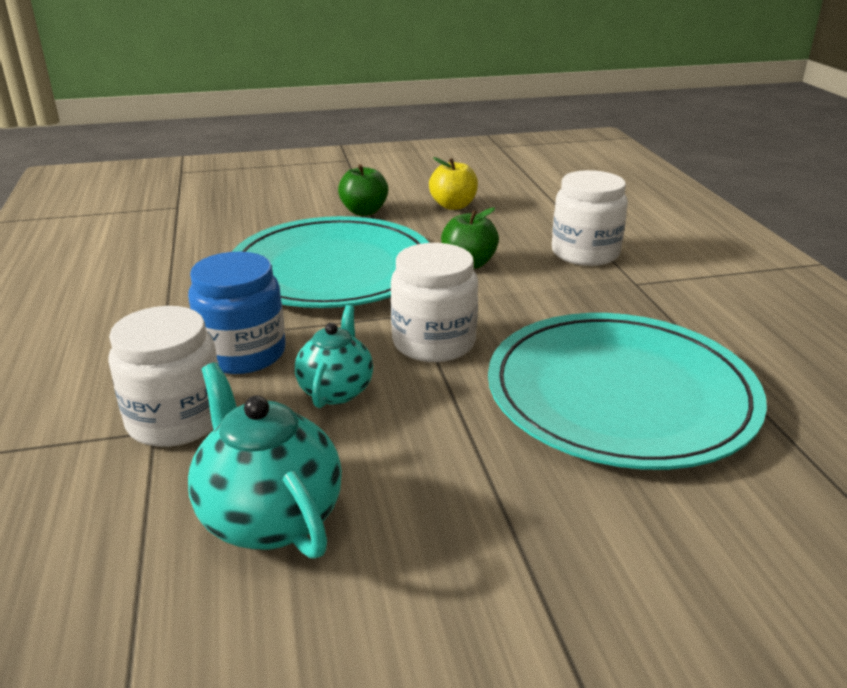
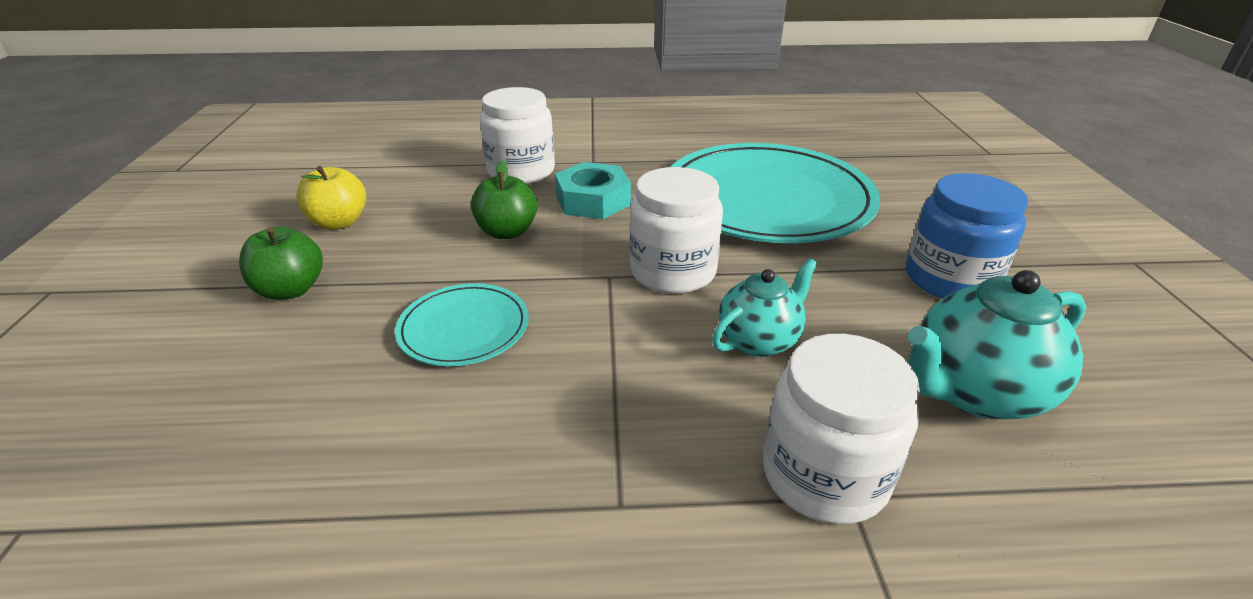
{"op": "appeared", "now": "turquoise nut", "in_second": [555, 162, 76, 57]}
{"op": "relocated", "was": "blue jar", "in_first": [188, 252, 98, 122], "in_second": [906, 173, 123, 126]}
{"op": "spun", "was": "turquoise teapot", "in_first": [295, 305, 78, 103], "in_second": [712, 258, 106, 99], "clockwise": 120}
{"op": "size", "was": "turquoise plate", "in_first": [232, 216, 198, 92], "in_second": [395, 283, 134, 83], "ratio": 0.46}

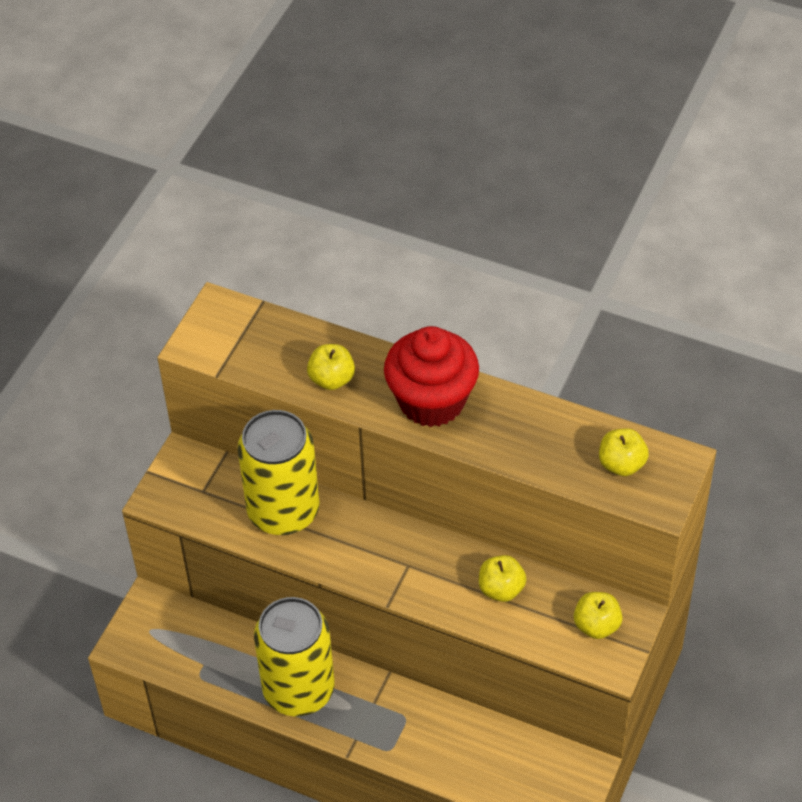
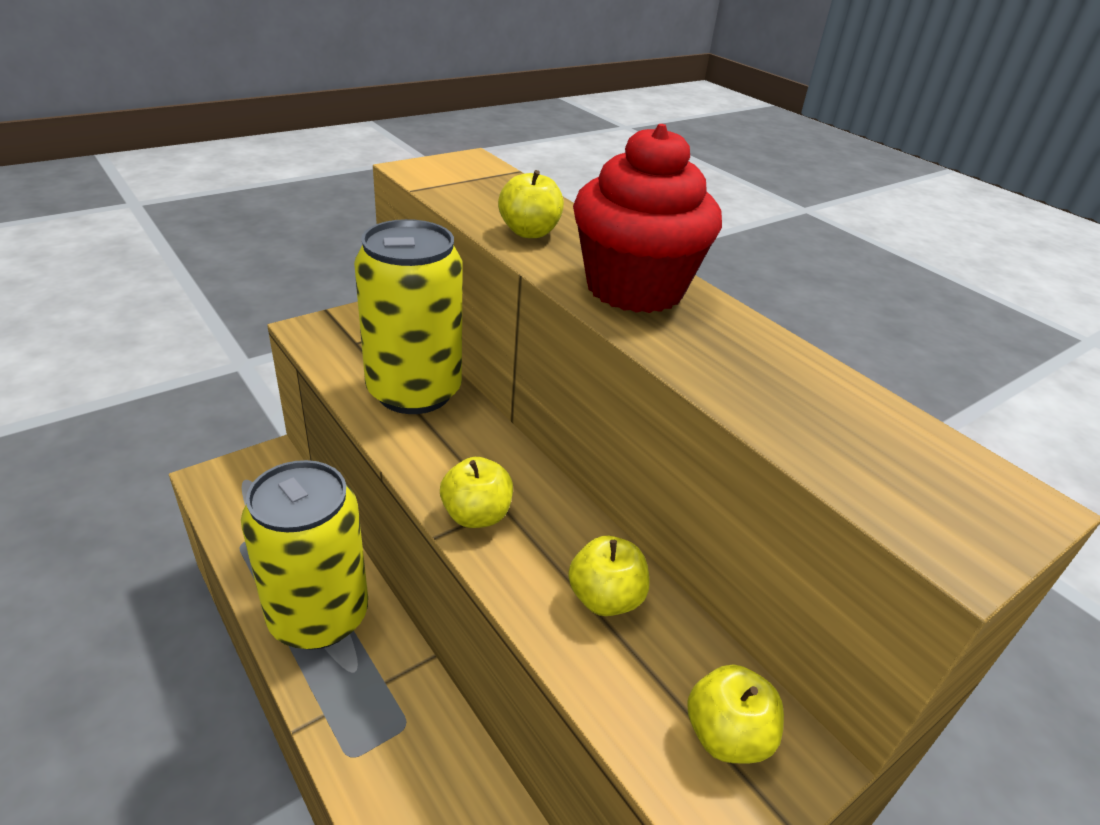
{"op": "relocated", "was": "yellow apple", "in_first": [599, 429, 50, 47], "in_second": [440, 457, 73, 71]}

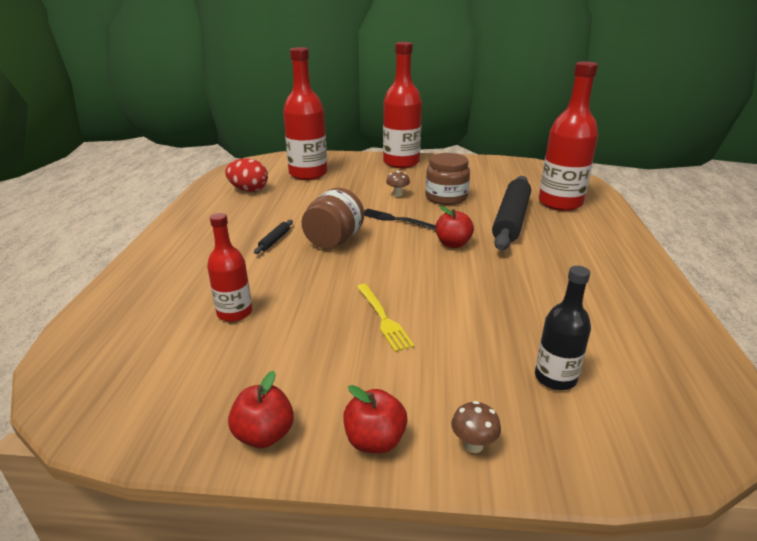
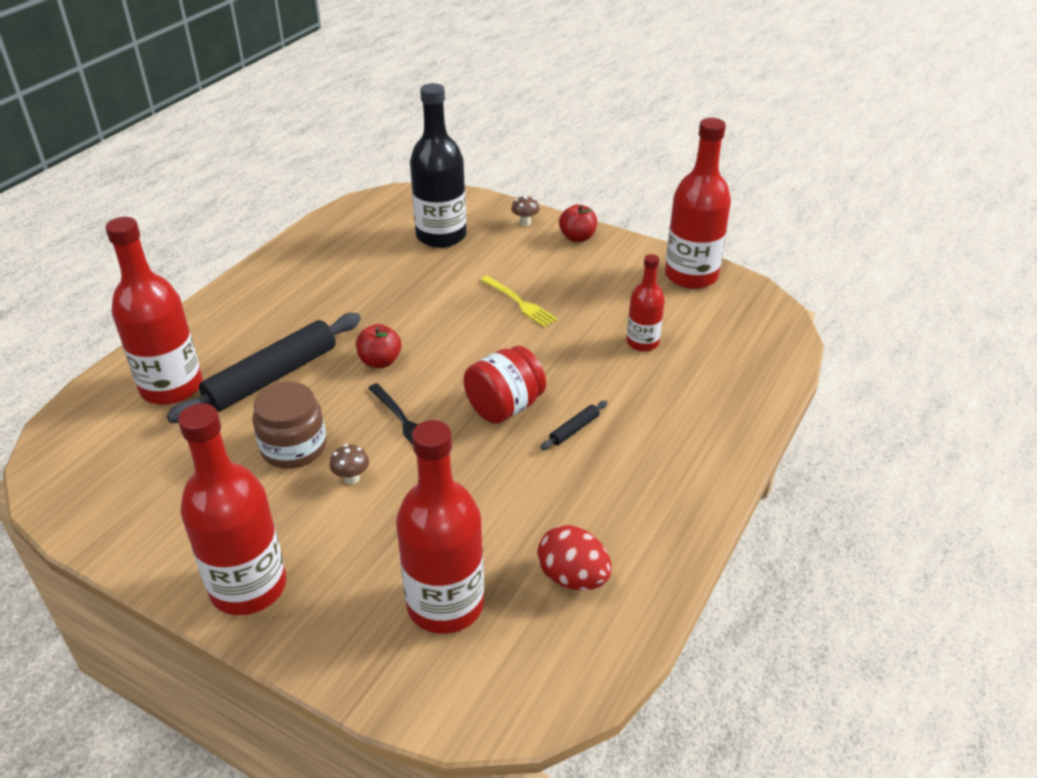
{"op": "missing", "was": "red apple", "in_first": [228, 371, 66, 77]}
{"op": "appeared", "now": "red bottle", "in_second": [665, 118, 66, 171]}
{"op": "colour", "was": "brown jar", "now": "red jar", "in_first": [301, 188, 63, 61], "in_second": [463, 346, 83, 78]}
{"op": "spun", "was": "yellow fork", "in_first": [357, 284, 57, 68], "in_second": [480, 276, 77, 51], "clockwise": 135}
{"op": "size", "was": "black bottle", "in_first": [535, 266, 56, 124], "in_second": [410, 83, 56, 165], "ratio": 1.77}

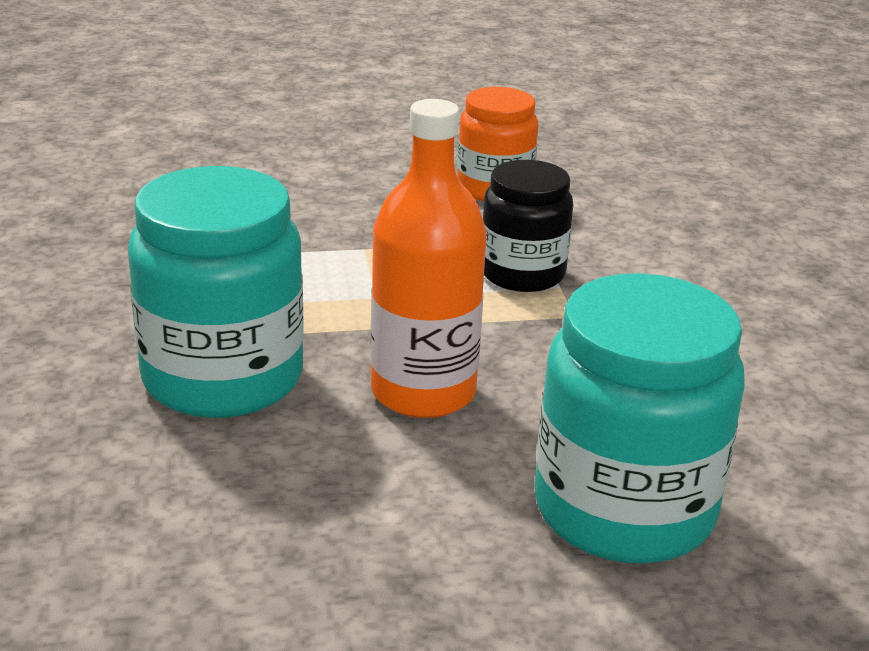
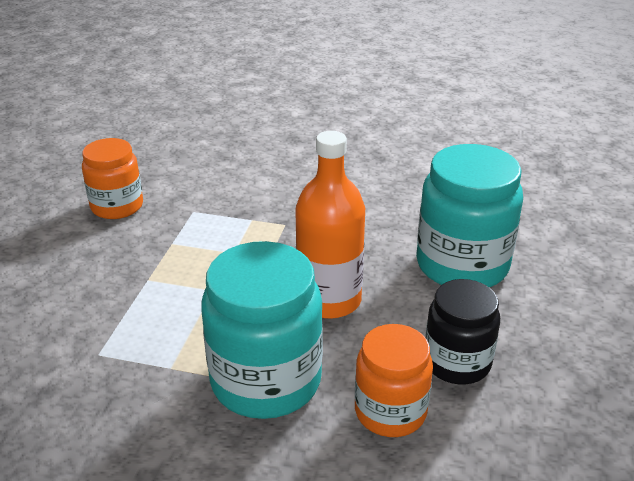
{"op": "appeared", "now": "orange jar", "in_second": [355, 324, 78, 113]}
{"op": "relocated", "was": "black jar", "in_first": [482, 160, 91, 132], "in_second": [425, 279, 75, 105]}

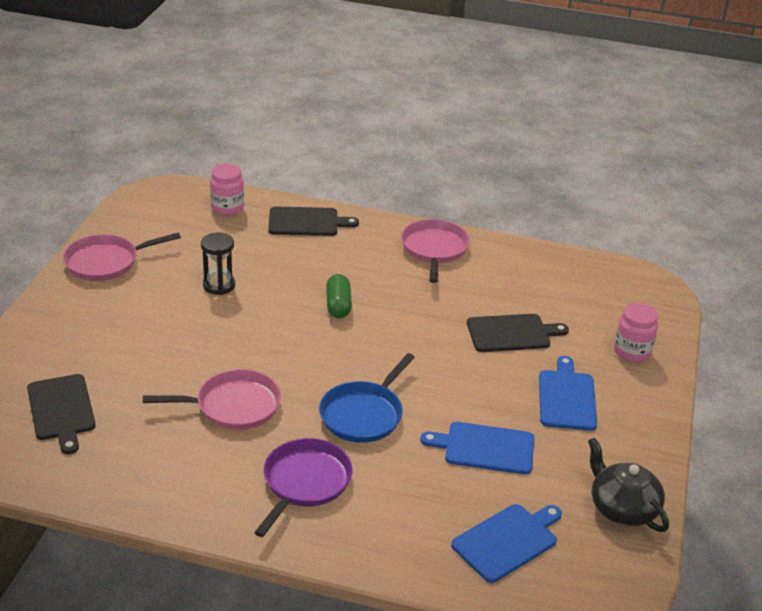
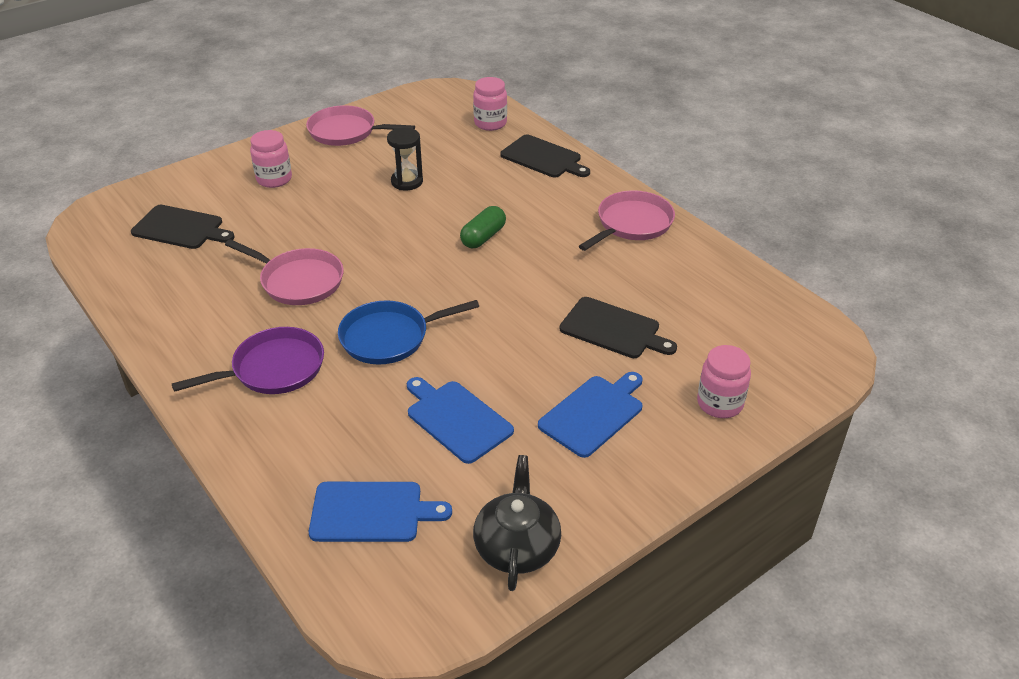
{"op": "appeared", "now": "pink jar", "in_second": [250, 130, 42, 58]}
{"op": "spun", "was": "black cutting board", "in_first": [27, 374, 69, 80], "in_second": [131, 205, 104, 44], "clockwise": -90}

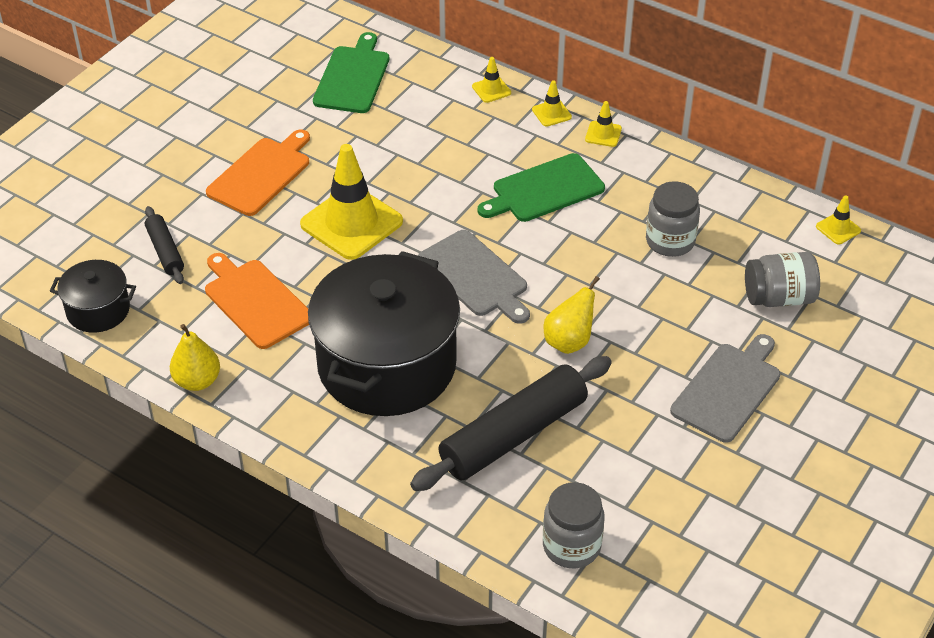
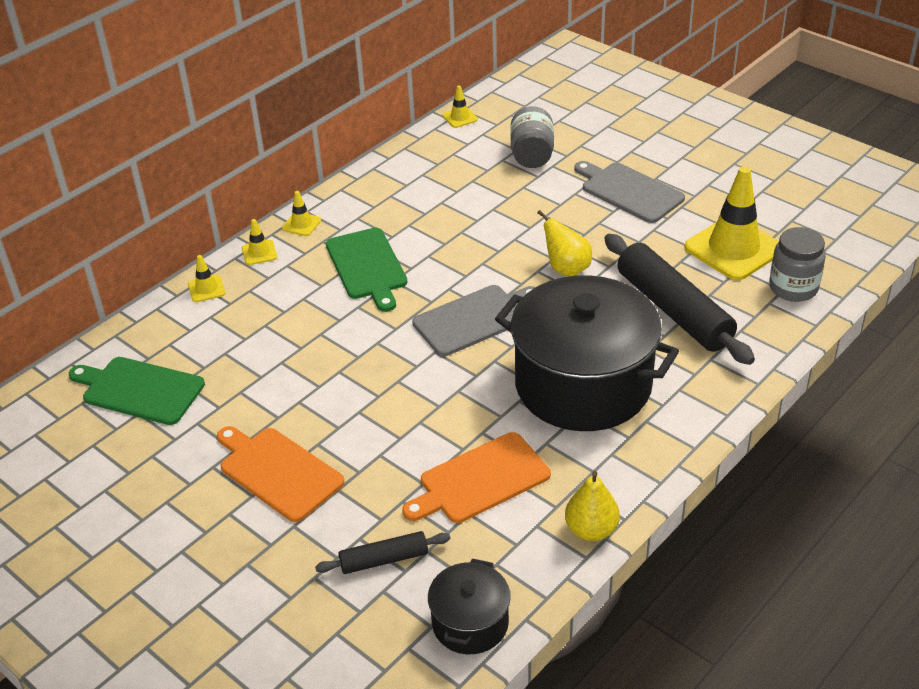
{"op": "missing", "was": "grey jar", "in_first": [646, 181, 54, 76]}
{"op": "relocated", "was": "yellow traffic cone", "in_first": [300, 144, 103, 116], "in_second": [684, 166, 95, 114]}

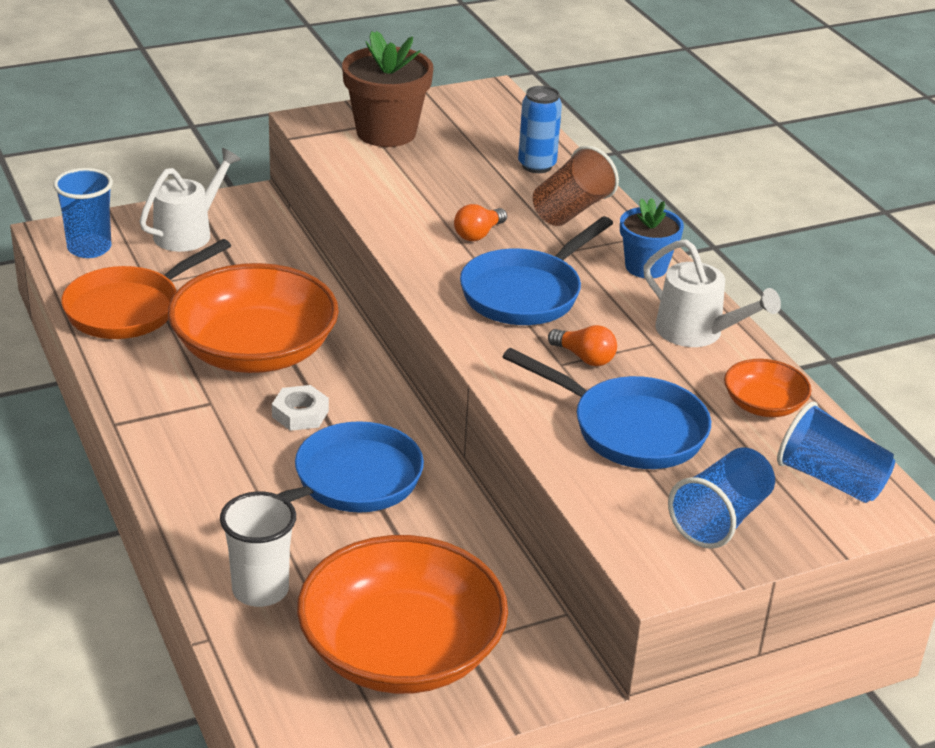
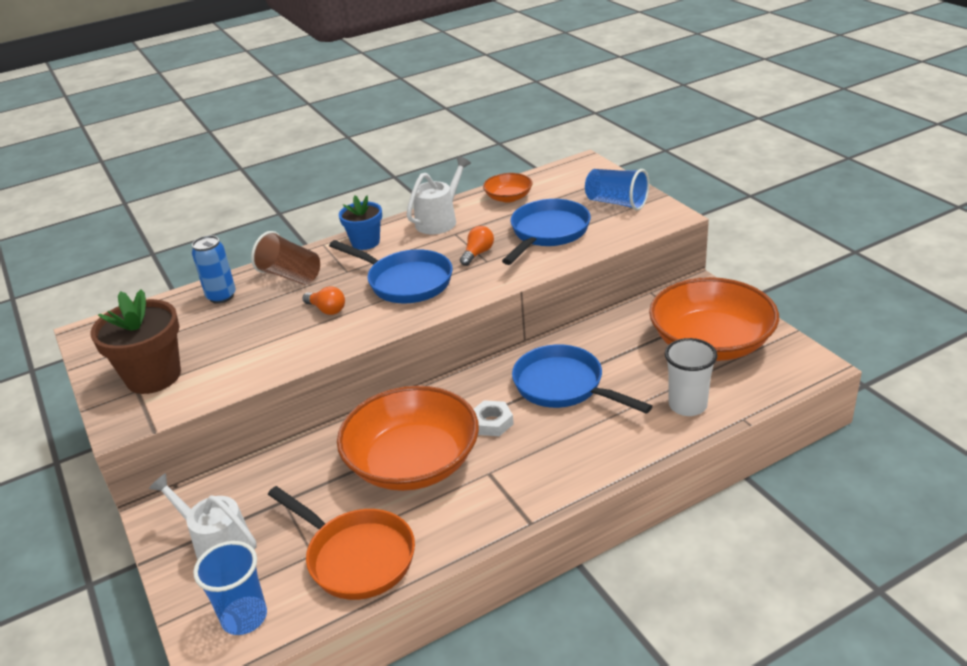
{"op": "missing", "was": "blue cup", "in_first": [777, 401, 118, 102]}

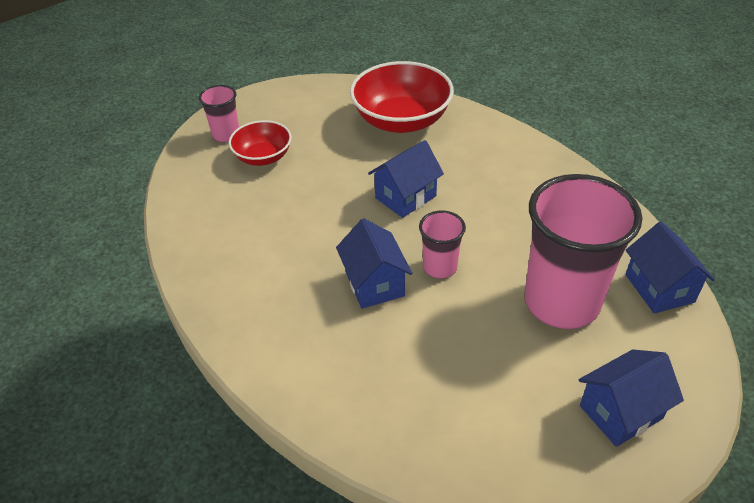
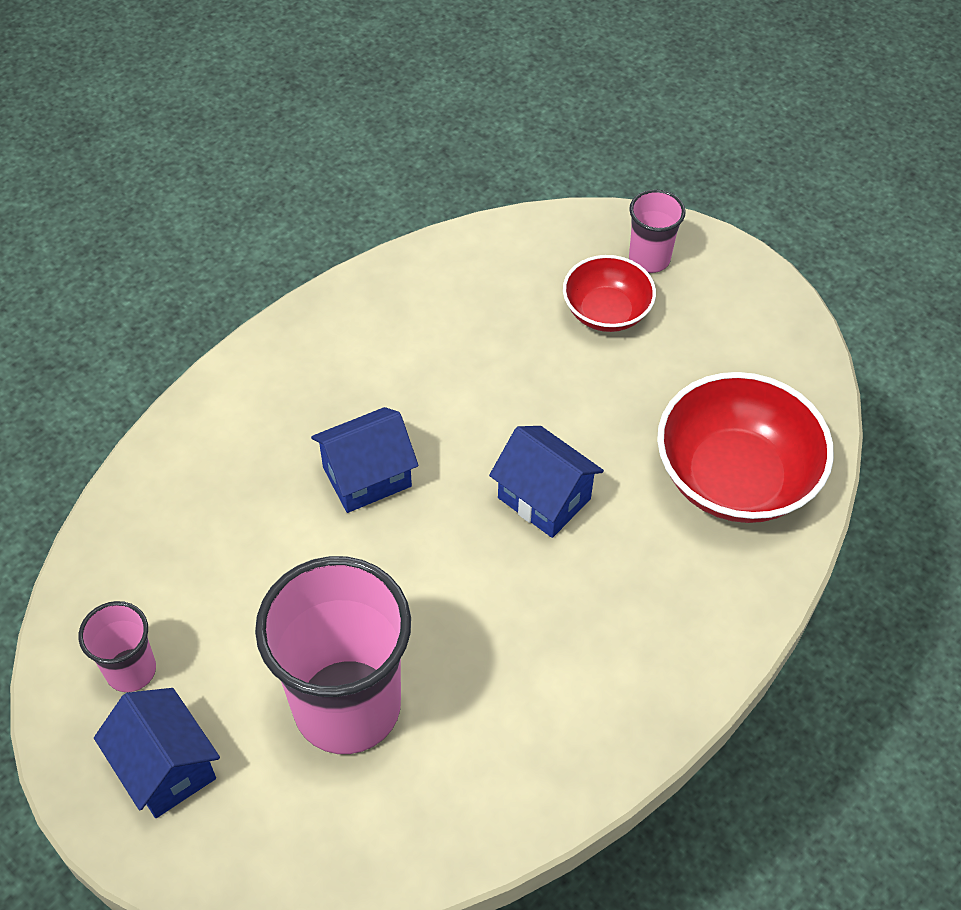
{"op": "missing", "was": "blue house", "in_first": [626, 222, 89, 92]}
{"op": "relocated", "was": "pink cup", "in_first": [419, 210, 47, 69], "in_second": [79, 601, 77, 91]}

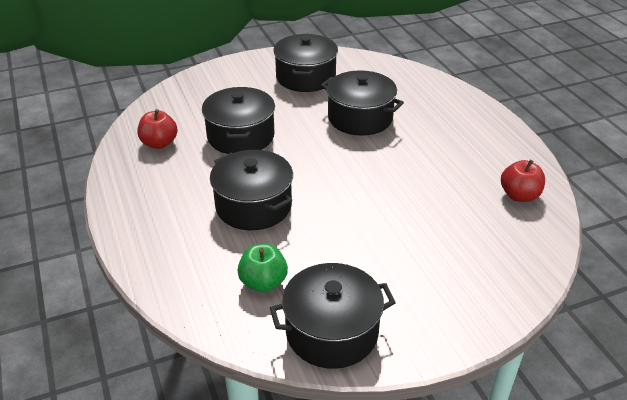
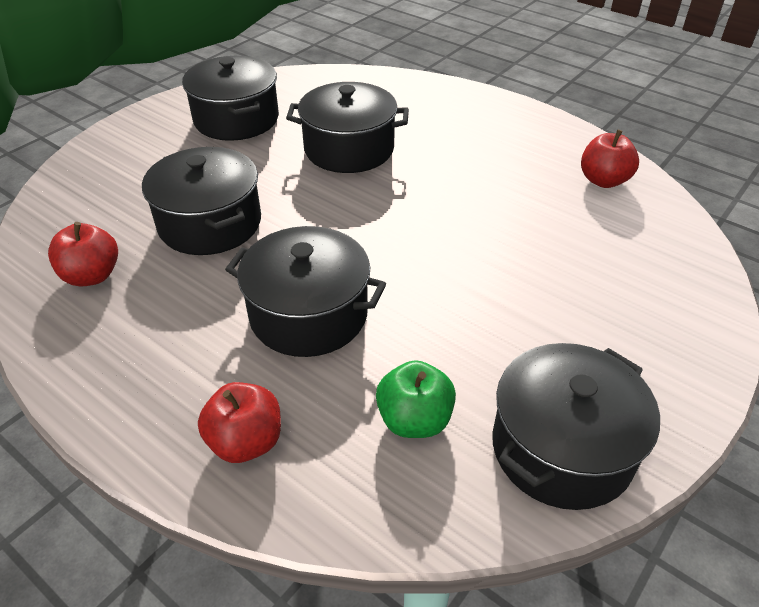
{"op": "appeared", "now": "red apple", "in_second": [198, 382, 83, 81]}

